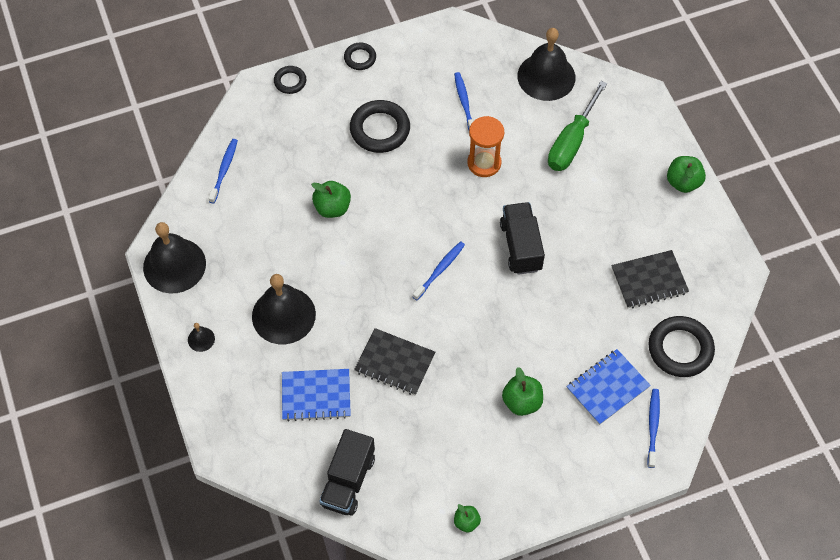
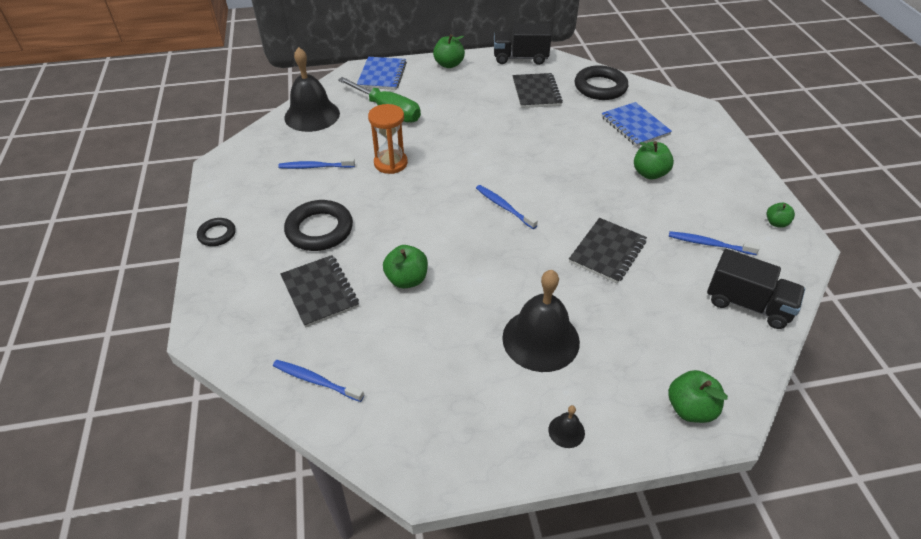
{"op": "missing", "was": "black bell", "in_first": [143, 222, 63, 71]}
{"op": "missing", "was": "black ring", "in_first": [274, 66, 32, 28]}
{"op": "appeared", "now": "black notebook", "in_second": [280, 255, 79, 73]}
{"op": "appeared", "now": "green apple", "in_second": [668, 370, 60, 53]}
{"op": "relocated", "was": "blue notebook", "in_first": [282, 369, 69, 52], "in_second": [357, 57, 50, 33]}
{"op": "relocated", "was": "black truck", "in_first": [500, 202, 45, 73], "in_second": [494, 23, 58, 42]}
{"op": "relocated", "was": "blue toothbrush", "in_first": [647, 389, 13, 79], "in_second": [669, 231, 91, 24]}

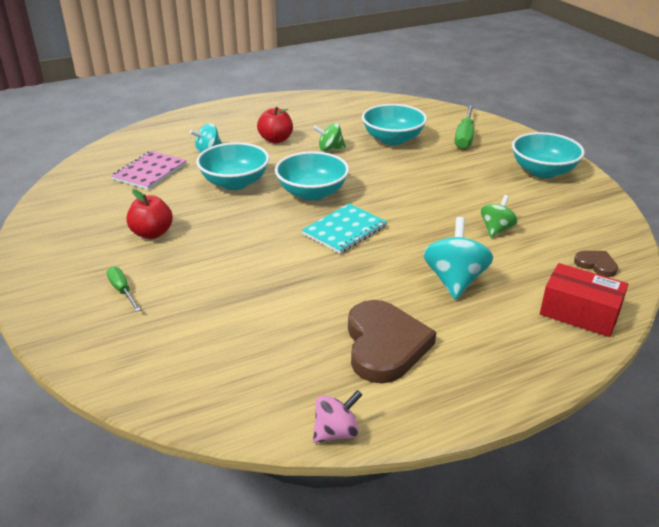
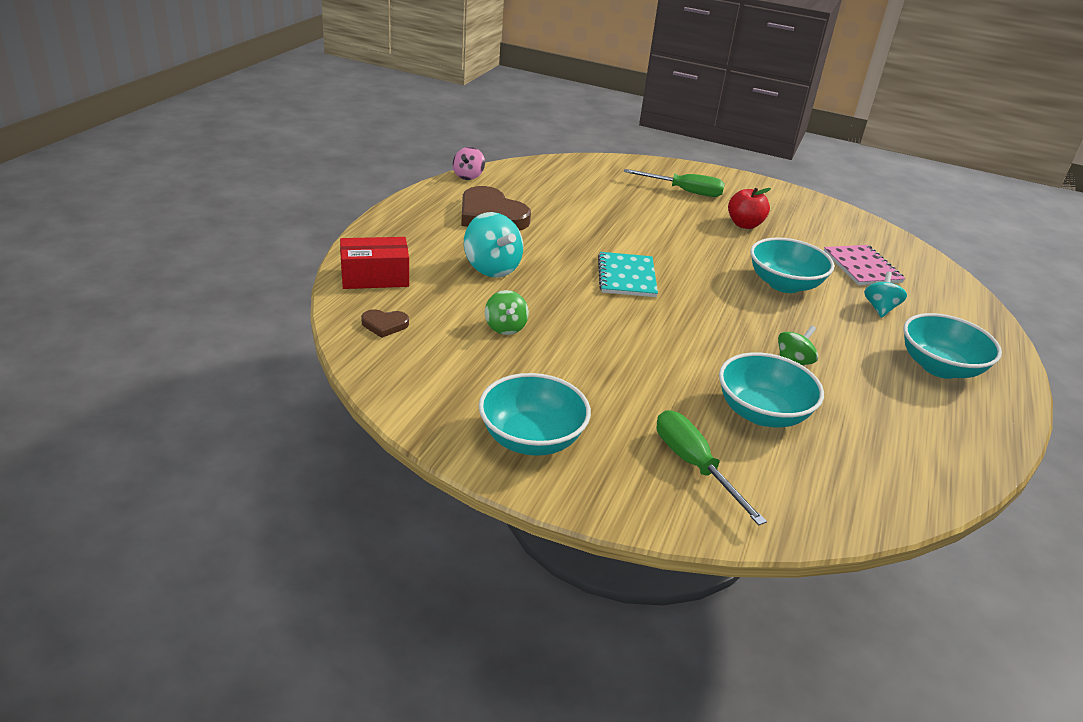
{"op": "missing", "was": "red apple", "in_first": [257, 107, 36, 36]}
{"op": "relocated", "was": "turquoise bowl", "in_first": [275, 151, 74, 50], "in_second": [903, 313, 99, 66]}
{"op": "size", "was": "green screwdriver", "in_first": [107, 267, 34, 45], "in_second": [624, 169, 101, 28], "ratio": 1.7}

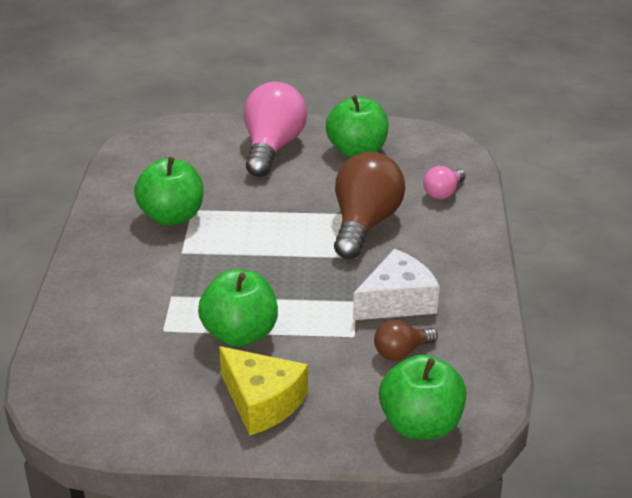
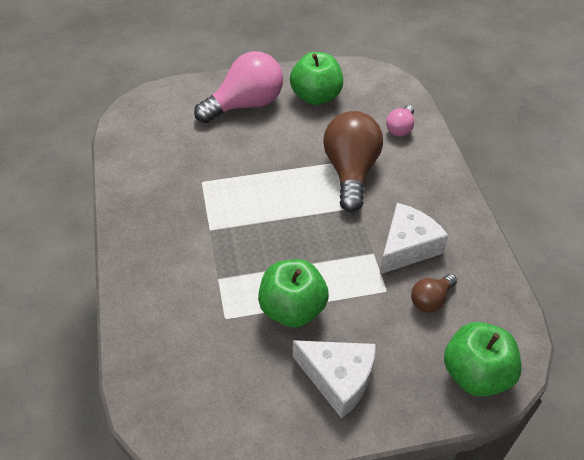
{"op": "missing", "was": "green apple", "in_first": [134, 157, 69, 69]}
{"op": "colour", "was": "yellow cheese", "now": "white cheese", "in_first": [219, 346, 89, 90], "in_second": [293, 340, 83, 79]}
{"op": "spun", "was": "pink light bulb", "in_first": [244, 82, 63, 95], "in_second": [194, 51, 89, 72], "clockwise": 60}

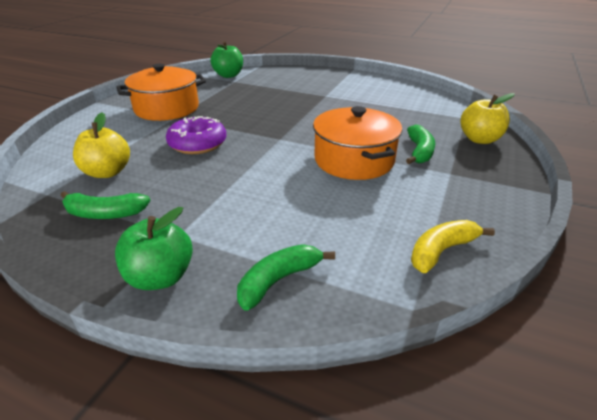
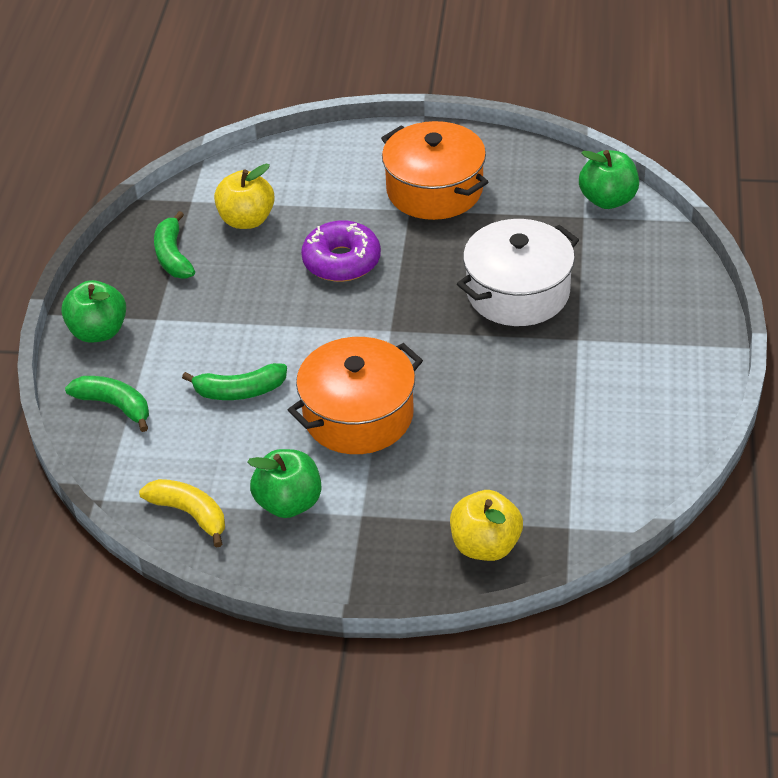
{"op": "appeared", "now": "green apple", "in_second": [247, 449, 75, 69]}
{"op": "appeared", "now": "white pot", "in_second": [457, 219, 122, 107]}
{"op": "relocated", "was": "green banana", "in_first": [406, 125, 29, 39], "in_second": [182, 363, 105, 37]}

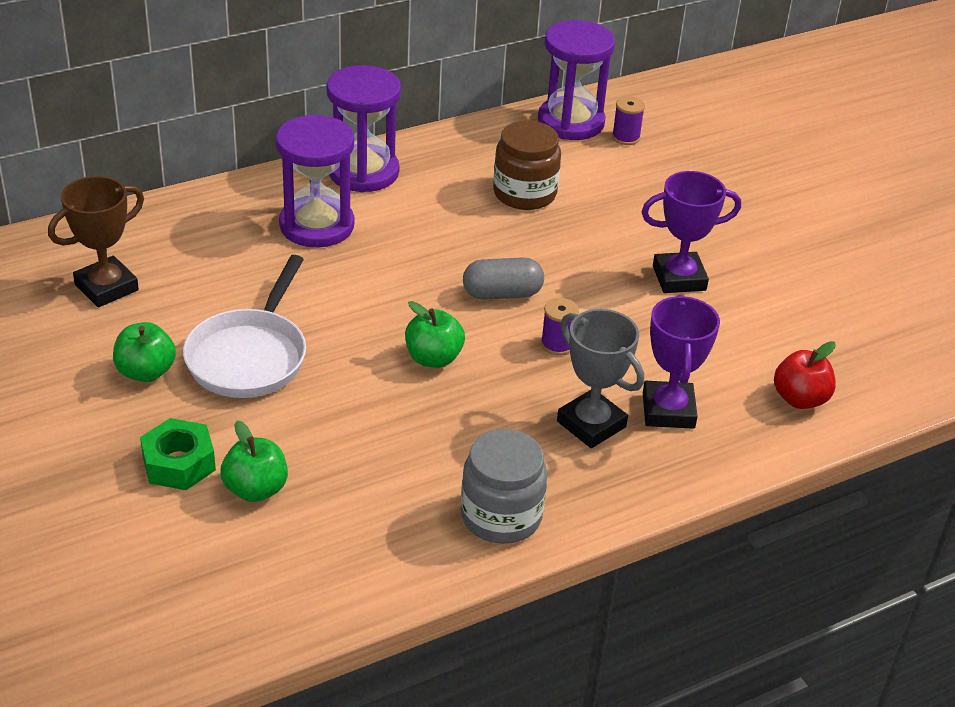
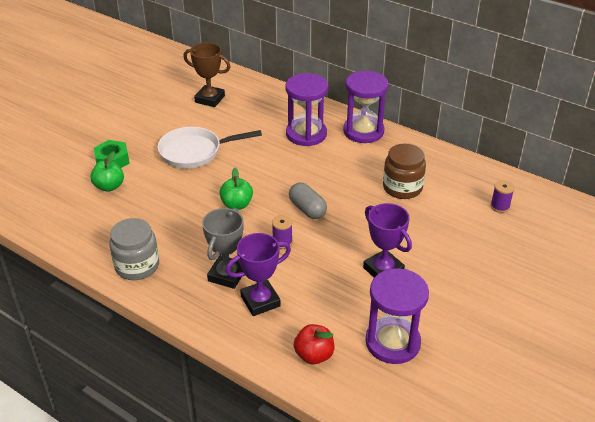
{"op": "missing", "was": "green apple", "in_first": [113, 322, 63, 60]}
{"op": "relocated", "was": "purple hourglass", "in_first": [538, 20, 77, 120], "in_second": [366, 268, 63, 96]}

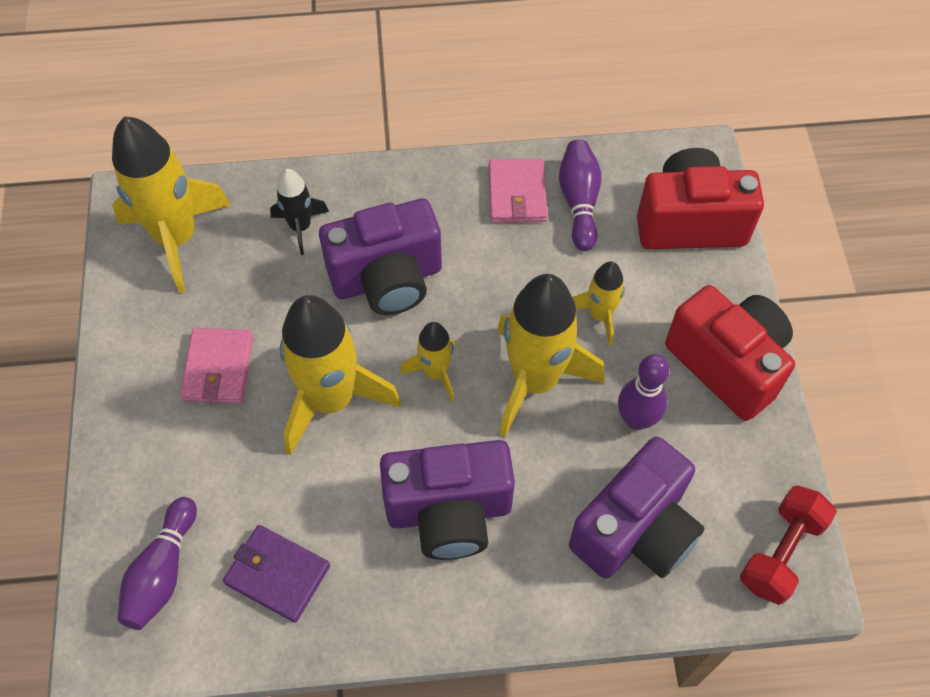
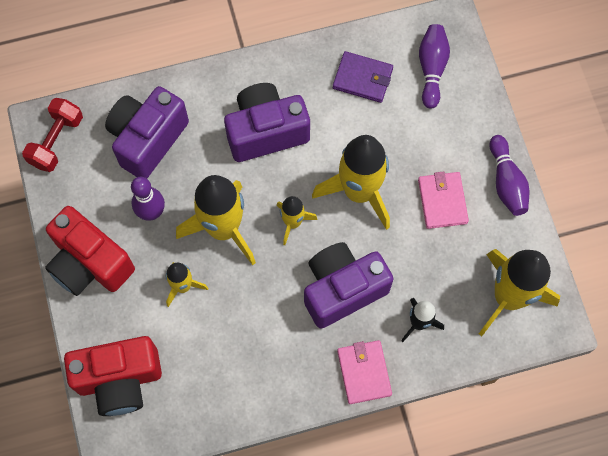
{"op": "relocated", "was": "pink wallet", "in_first": [489, 159, 59, 64], "in_second": [337, 340, 55, 64]}
{"op": "relocated", "was": "purple bowling pin", "in_first": [559, 140, 43, 111], "in_second": [489, 135, 41, 81]}

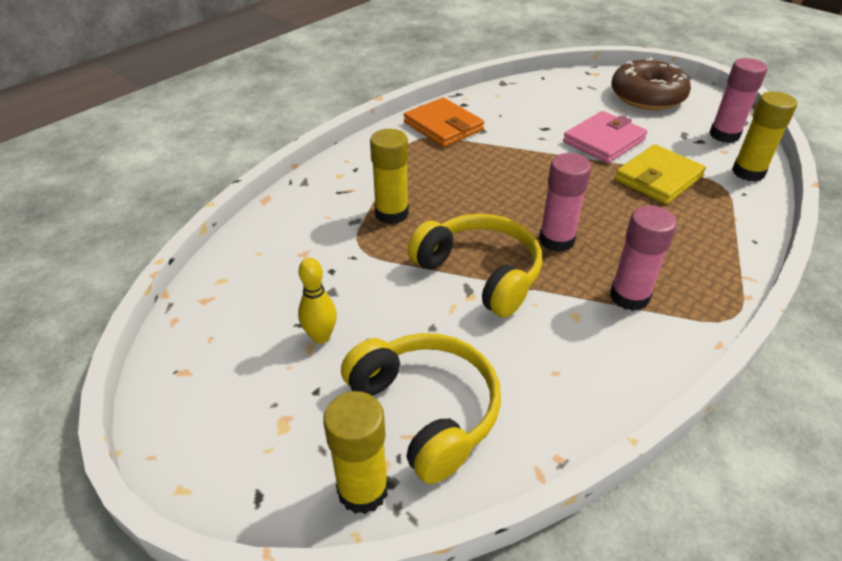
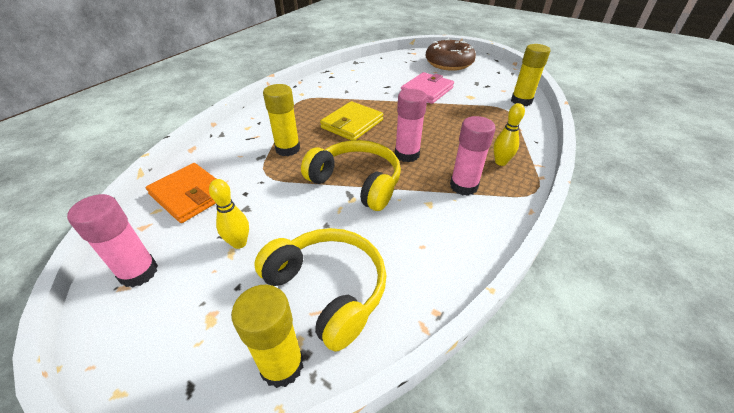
{"op": "appeared", "now": "yellow bowling pin", "in_second": [493, 103, 32, 63]}
{"op": "relocated", "was": "orange wallet", "in_first": [404, 97, 80, 50], "in_second": [146, 163, 70, 60]}
{"op": "relocated", "was": "yellow wallet", "in_first": [615, 144, 91, 60], "in_second": [320, 101, 63, 39]}
{"op": "relocated", "was": "pink glue stick", "in_first": [710, 58, 57, 85], "in_second": [67, 194, 91, 93]}

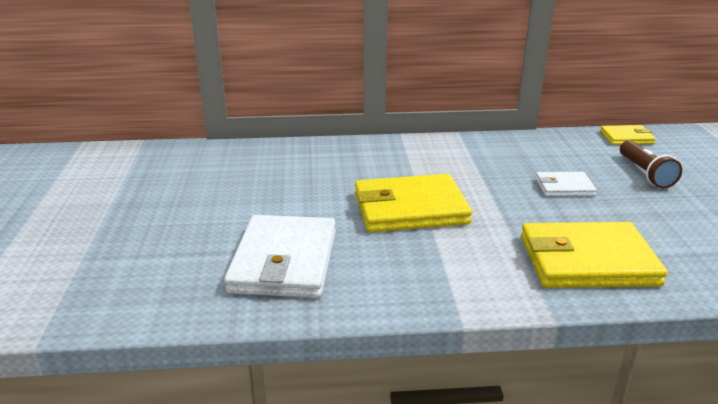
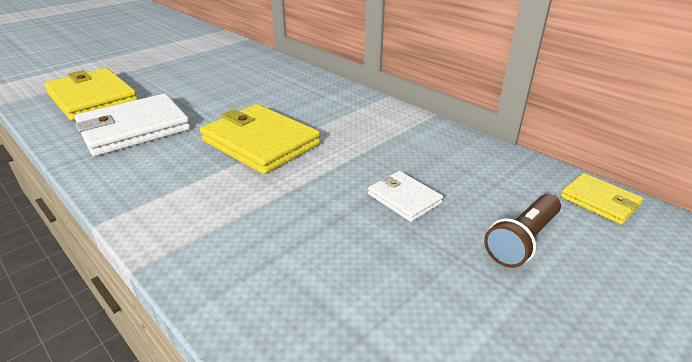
{"op": "relocated", "was": "yellow wallet", "in_first": [521, 222, 147, 66], "in_second": [44, 68, 94, 53]}

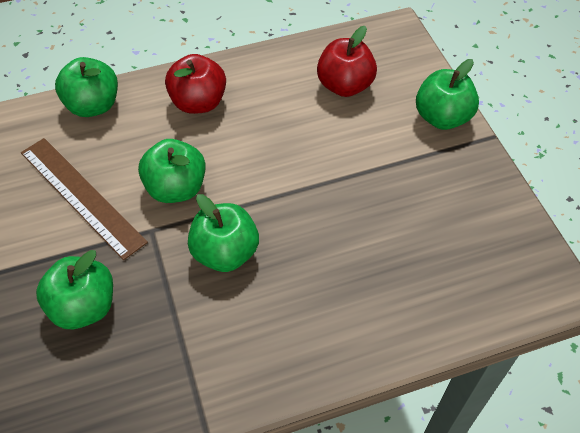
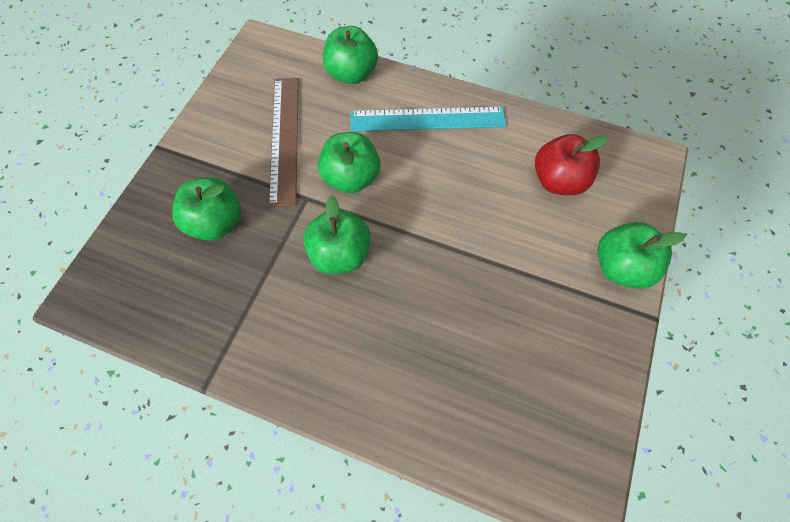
{"op": "exchanged", "was": "red apple", "now": "turquoise ruler", "in_first": [165, 54, 61, 60], "in_second": [350, 107, 156, 24]}

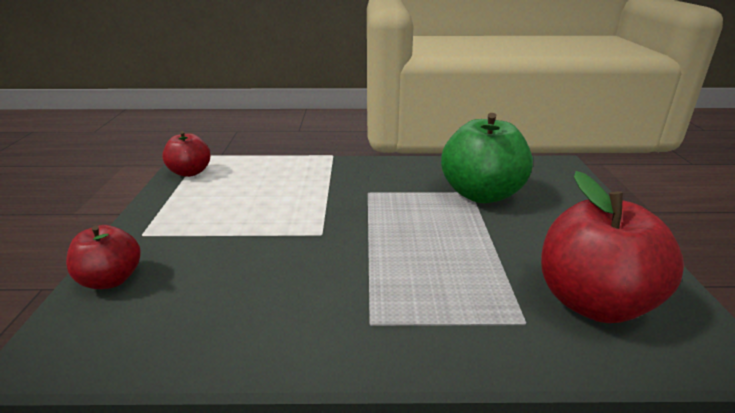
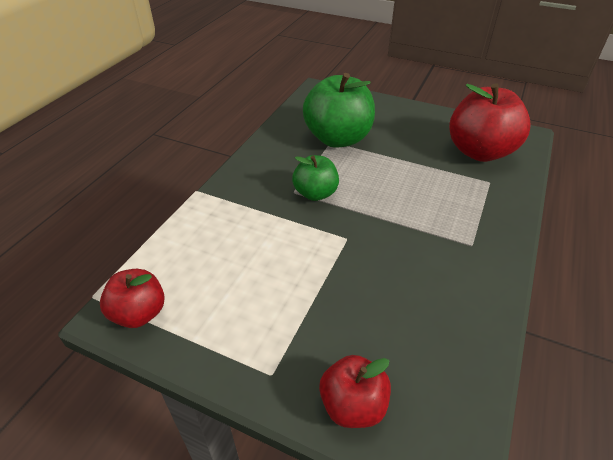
{"op": "appeared", "now": "green apple", "in_second": [292, 155, 47, 46]}

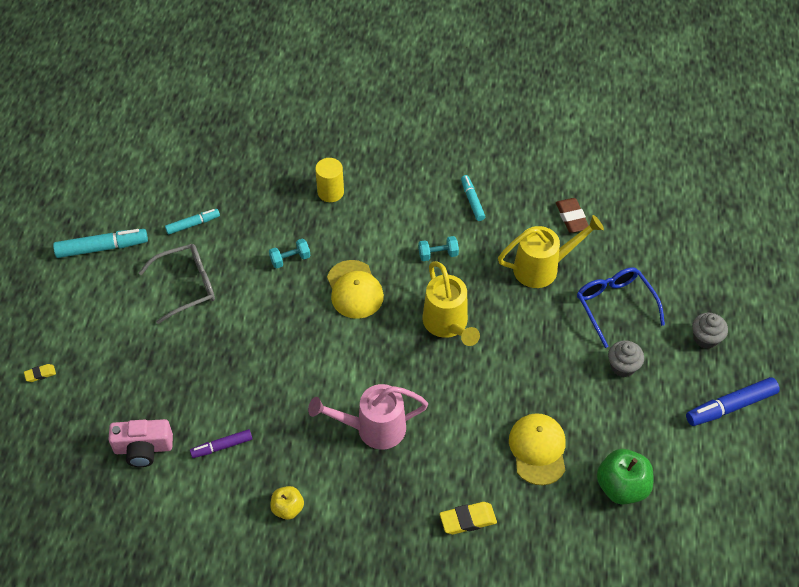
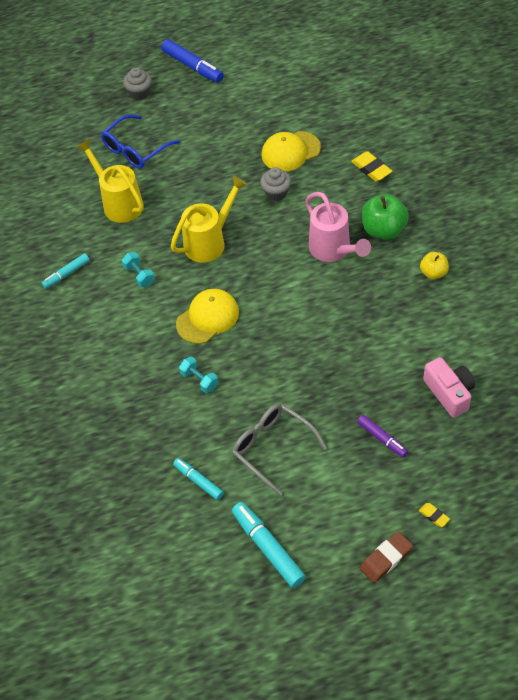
{"op": "missing", "was": "yellow cylinder", "in_first": [315, 158, 29, 44]}
{"op": "relocated", "was": "purple marker", "in_first": [190, 429, 63, 29], "in_second": [357, 415, 51, 42]}
{"op": "relocated", "was": "brown eraser", "in_first": [556, 198, 33, 35], "in_second": [360, 532, 53, 51]}
{"op": "relocated", "was": "green apple", "in_first": [597, 449, 56, 56], "in_second": [362, 194, 47, 46]}
{"op": "relocated", "was": "grey cupcake", "in_first": [608, 340, 36, 37], "in_second": [260, 167, 31, 34]}

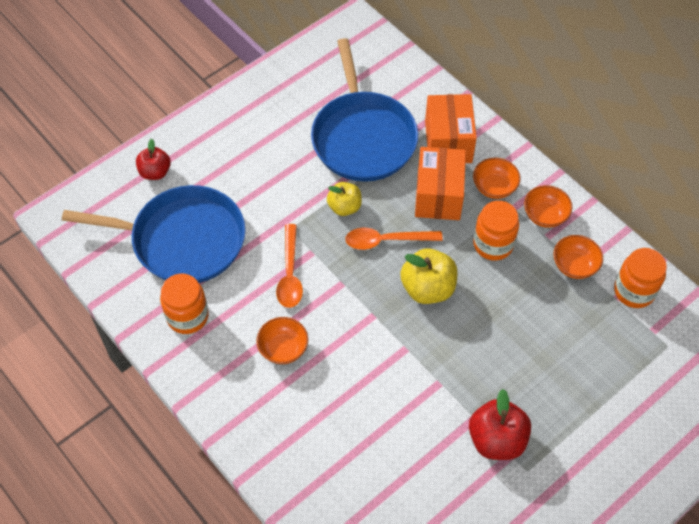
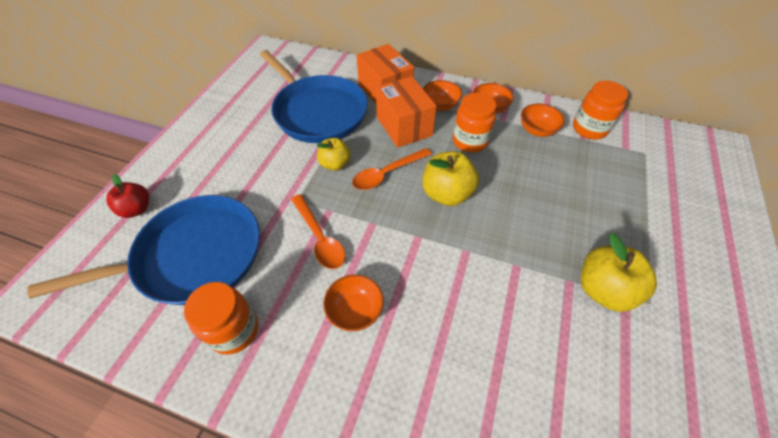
{"op": "colour", "was": "red apple", "now": "yellow apple", "in_first": [469, 389, 62, 71], "in_second": [581, 233, 76, 79]}

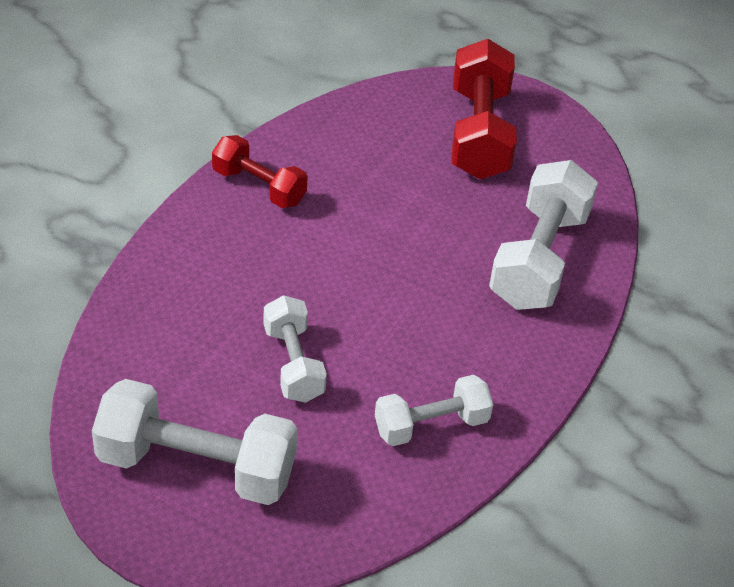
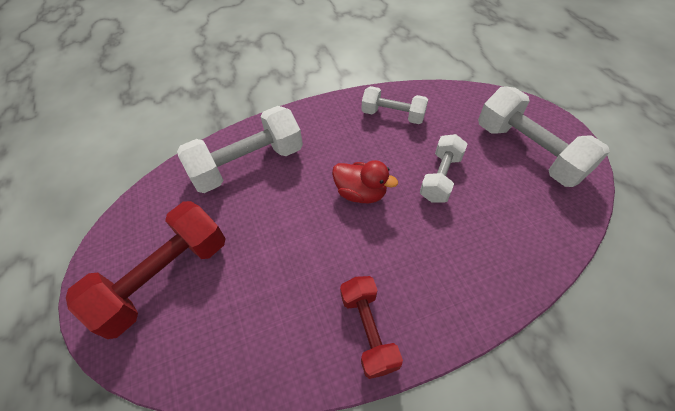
{"op": "appeared", "now": "red duck", "in_second": [332, 160, 66, 43]}

